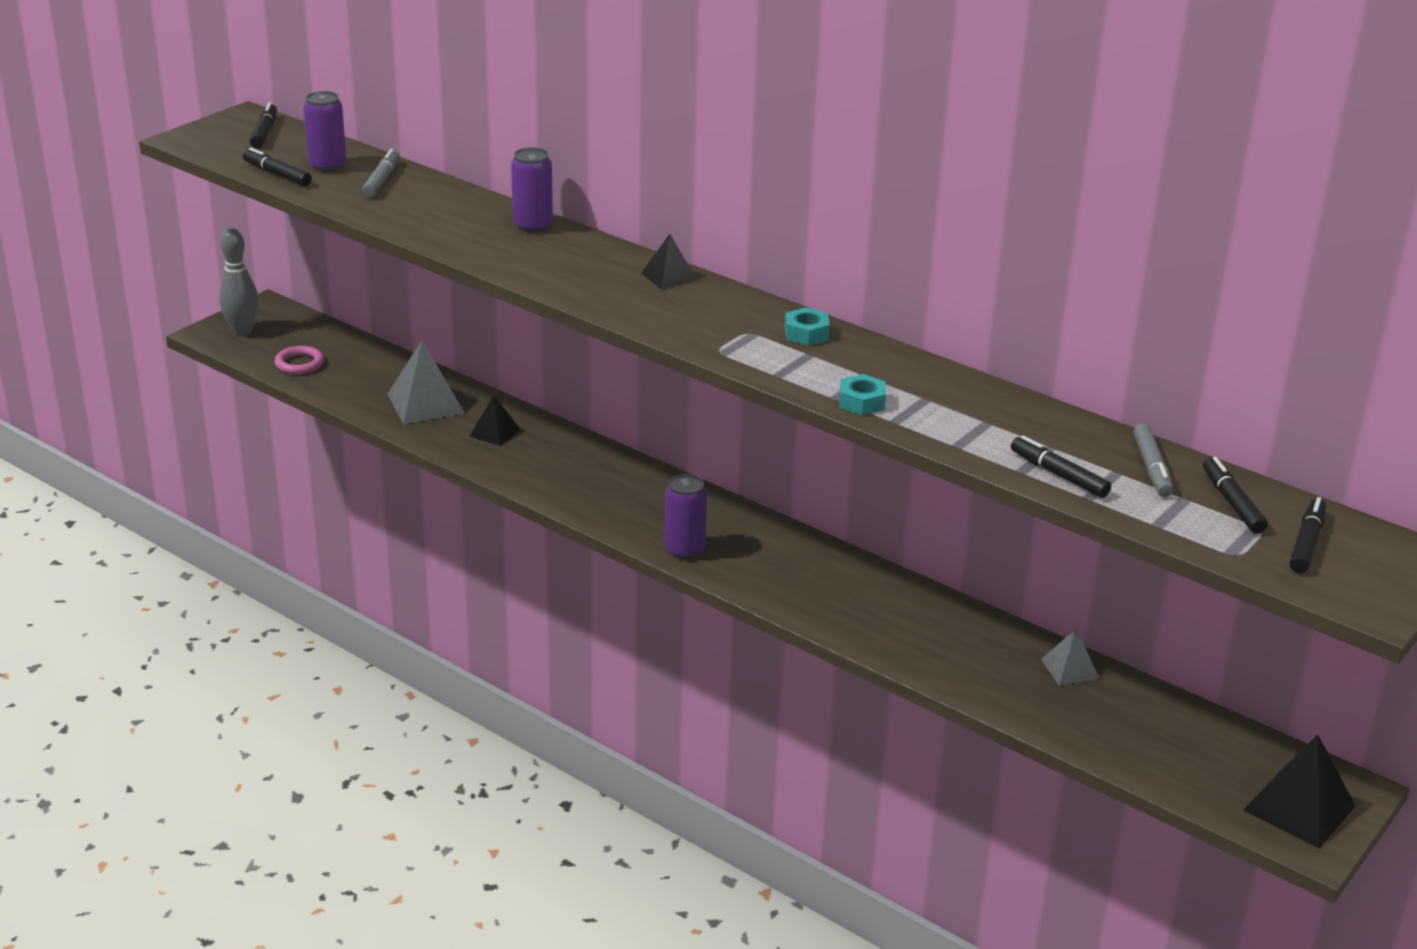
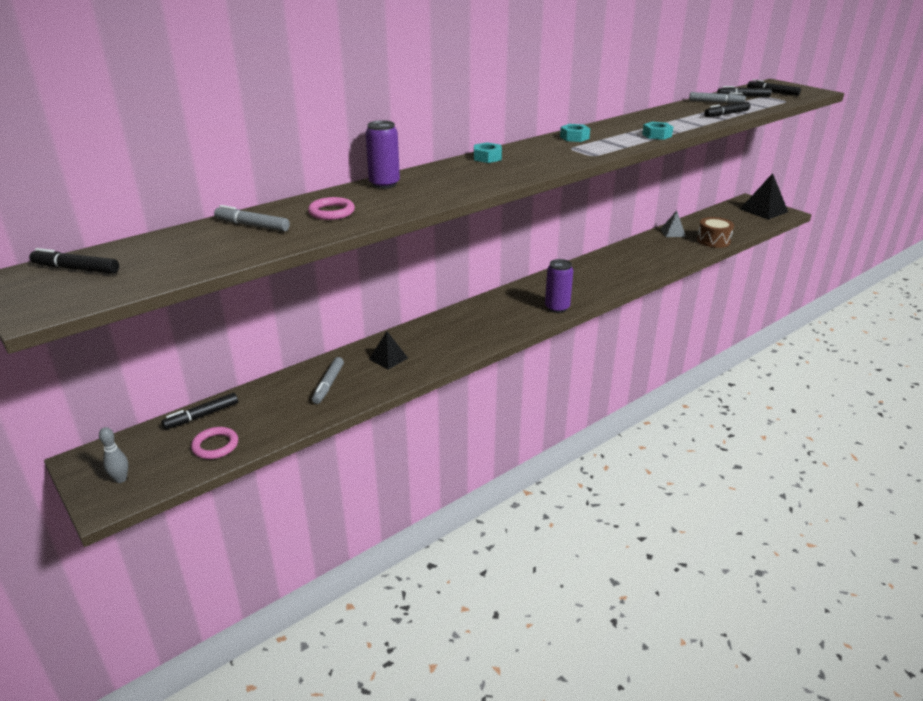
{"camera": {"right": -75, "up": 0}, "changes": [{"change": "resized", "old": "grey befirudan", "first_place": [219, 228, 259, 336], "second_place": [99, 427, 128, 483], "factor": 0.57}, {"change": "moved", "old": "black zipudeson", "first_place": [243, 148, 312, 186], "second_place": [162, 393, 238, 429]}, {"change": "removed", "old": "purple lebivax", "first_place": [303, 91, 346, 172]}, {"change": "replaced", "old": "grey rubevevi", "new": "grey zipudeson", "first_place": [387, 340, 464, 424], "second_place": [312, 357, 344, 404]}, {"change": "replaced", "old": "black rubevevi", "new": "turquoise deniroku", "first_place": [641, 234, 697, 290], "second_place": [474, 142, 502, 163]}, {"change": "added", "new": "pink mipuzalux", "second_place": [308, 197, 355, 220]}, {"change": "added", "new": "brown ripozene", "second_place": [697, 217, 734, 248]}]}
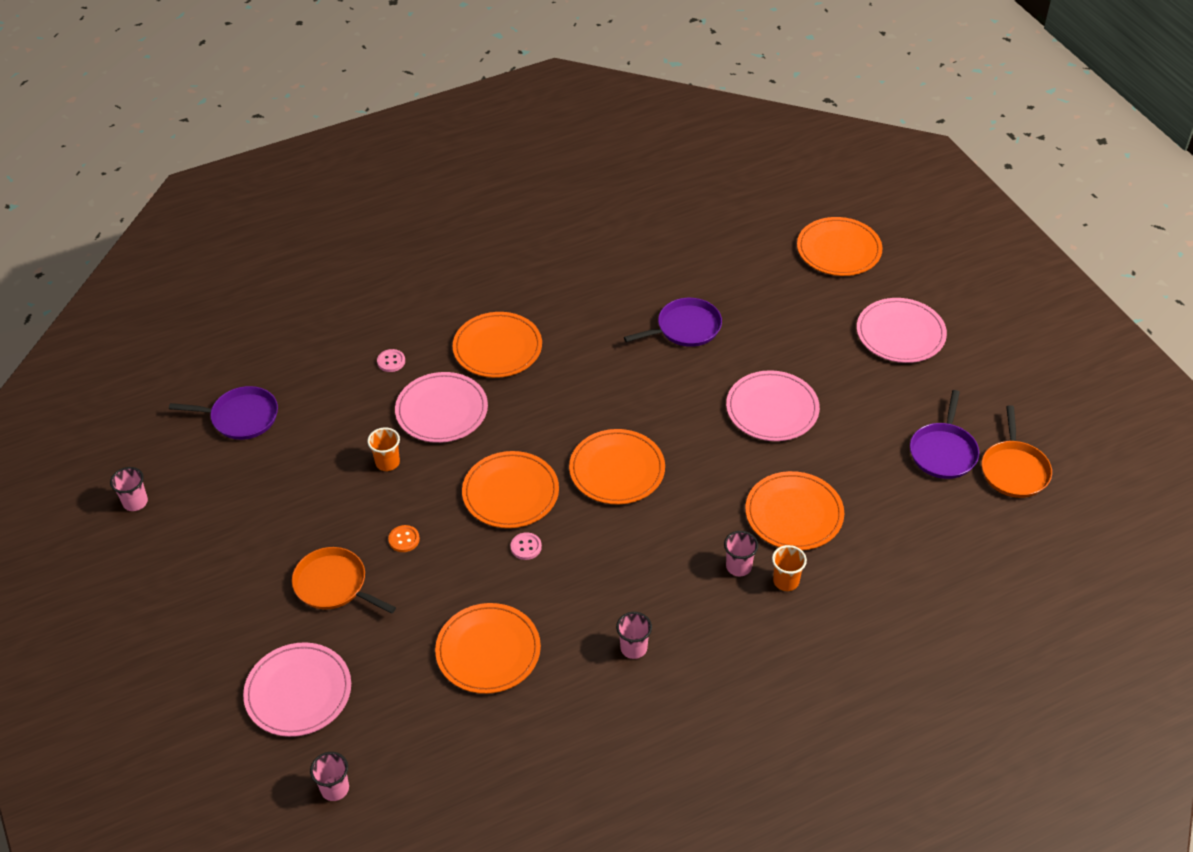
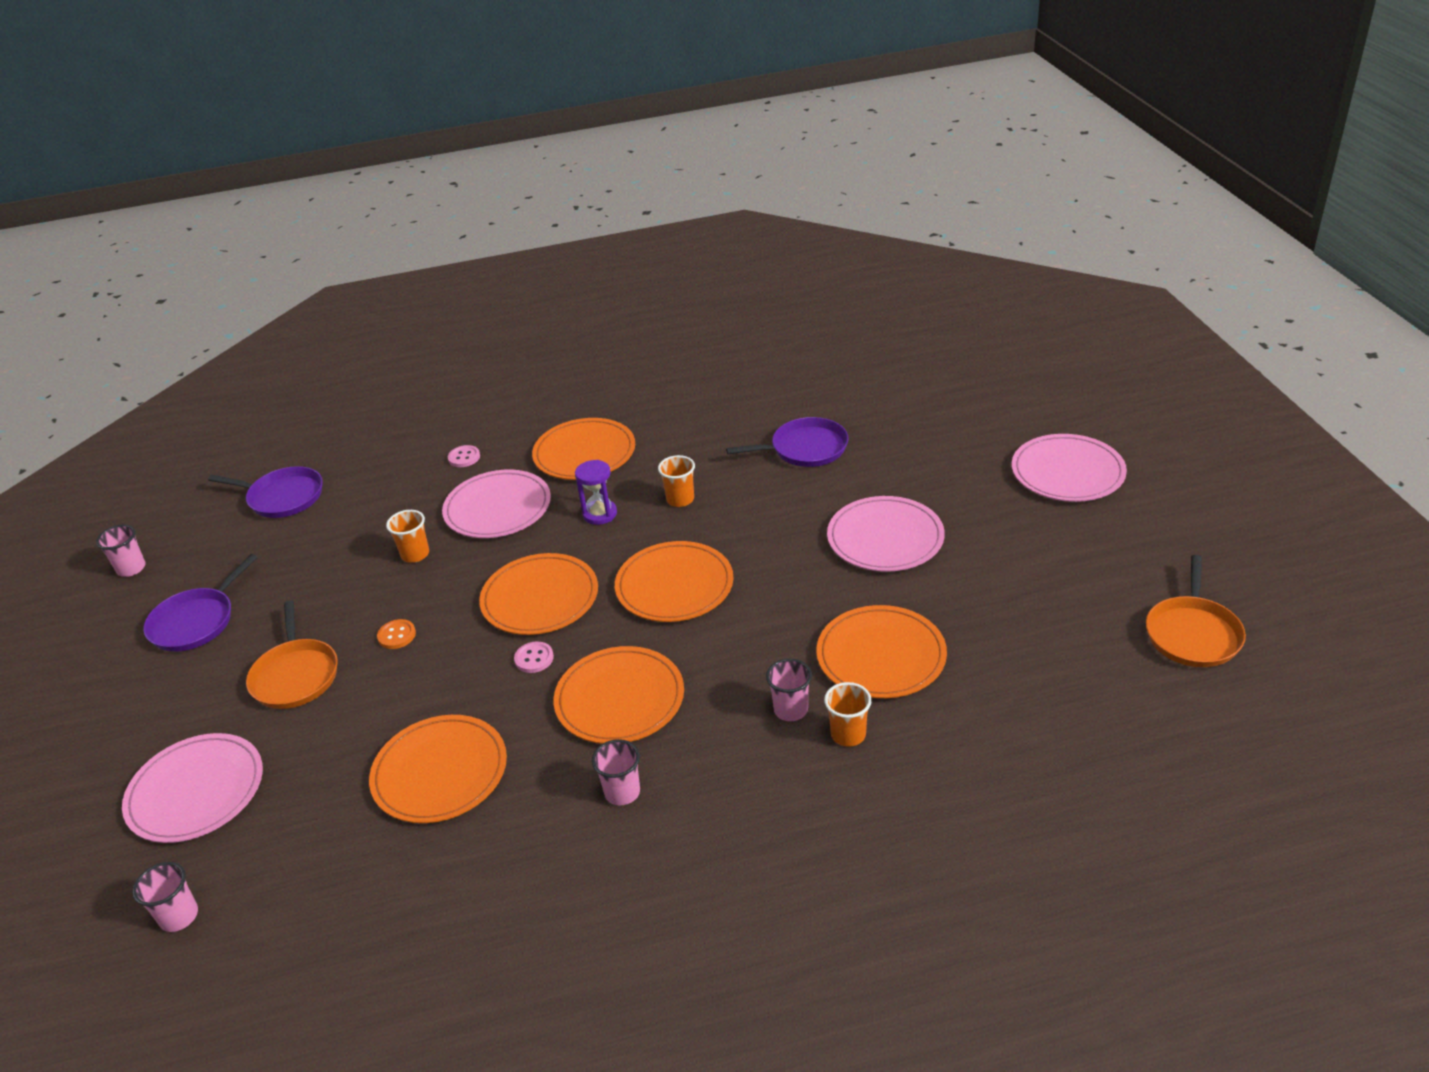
{"camera": {"right": 15, "up": -10}, "changes": [{"change": "turned", "old": "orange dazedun", "first_place": [292, 547, 396, 614], "second_place": [246, 601, 338, 709], "degrees": -150}, {"change": "moved", "old": "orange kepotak", "first_place": [797, 217, 883, 276], "second_place": [554, 646, 684, 744]}, {"change": "moved", "old": "purple dazedun", "first_place": [910, 390, 979, 479], "second_place": [143, 554, 258, 652]}, {"change": "added", "new": "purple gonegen", "second_place": [575, 460, 617, 525]}, {"change": "added", "new": "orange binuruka", "second_place": [658, 455, 695, 507]}]}
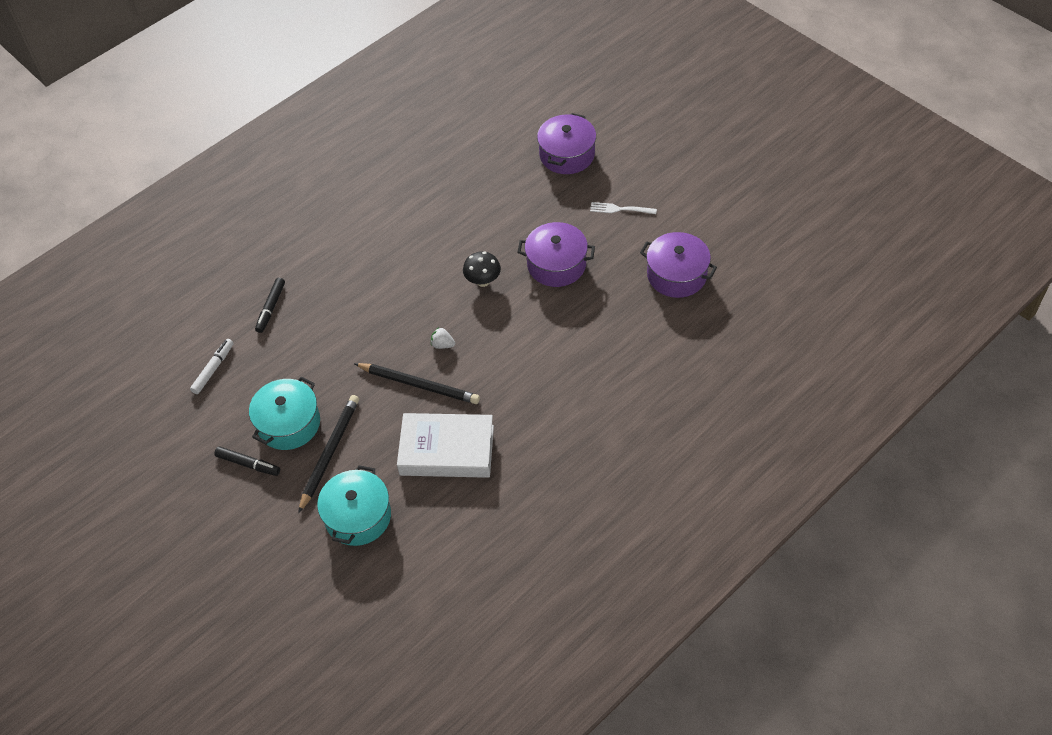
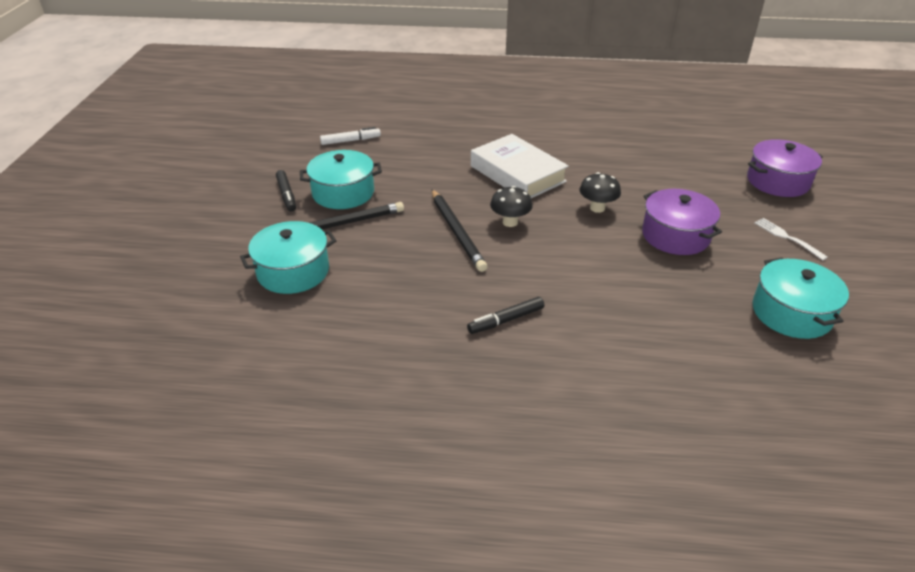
{"camera": {"right": 45, "up": -15}, "changes": [{"change": "moved", "old": "black zipudeson", "first_place": [255, 278, 285, 333], "second_place": [467, 297, 544, 334]}, {"change": "moved", "old": "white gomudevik", "first_place": [397, 413, 494, 478], "second_place": [471, 134, 569, 198]}, {"change": "replaced", "old": "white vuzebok", "new": "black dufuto", "first_place": [431, 327, 455, 349], "second_place": [490, 186, 532, 227]}, {"change": "recoloured", "old": "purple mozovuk", "new": "turquoise mozovuk", "first_place": [640, 232, 717, 298], "second_place": [753, 257, 849, 339]}]}
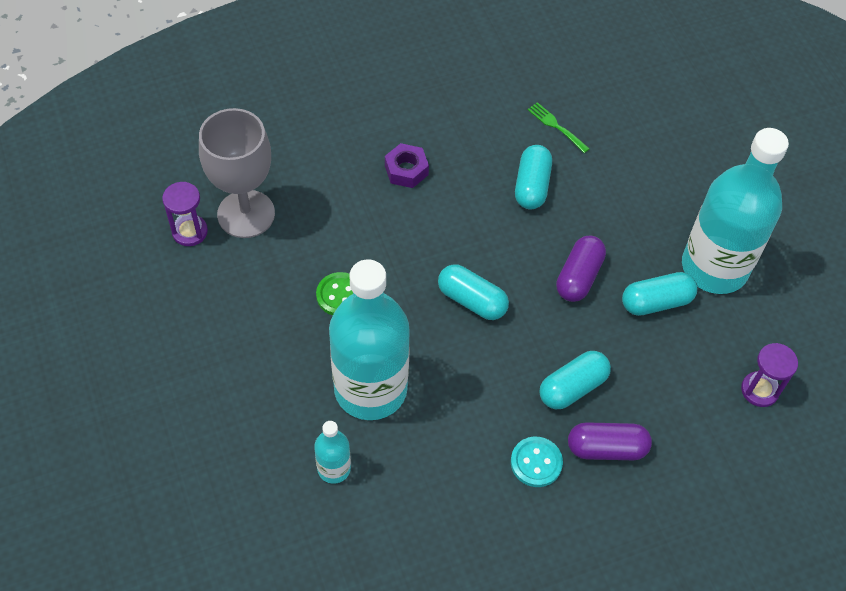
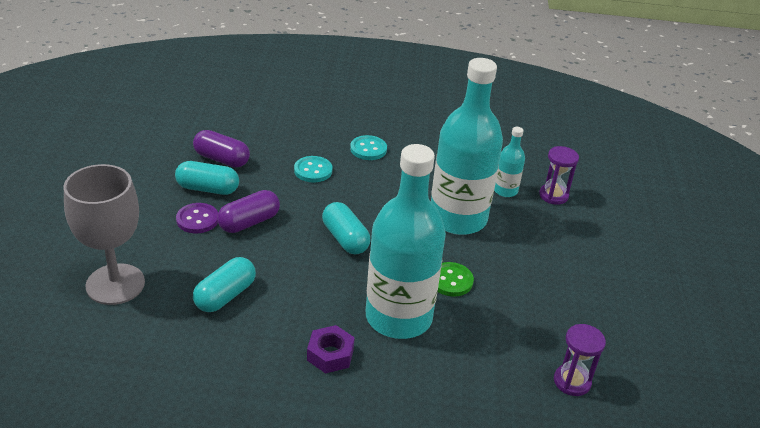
{"camera": {"right": -155, "up": -20}, "changes": [{"change": "moved", "old": "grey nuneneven", "first_place": [199, 108, 275, 238], "second_place": [64, 164, 145, 305]}, {"change": "removed", "old": "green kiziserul", "first_place": [528, 102, 590, 153]}, {"change": "replaced", "old": "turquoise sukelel", "new": "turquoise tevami", "first_place": [539, 351, 611, 410], "second_place": [294, 156, 332, 182]}, {"change": "moved", "old": "purple sukelel", "first_place": [568, 422, 652, 460], "second_place": [193, 130, 250, 168]}, {"change": "moved", "old": "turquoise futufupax", "first_place": [682, 128, 789, 294], "second_place": [366, 144, 446, 339]}, {"change": "moved", "old": "purple gonegen", "first_place": [741, 343, 798, 407], "second_place": [539, 146, 579, 205]}, {"change": "added", "new": "purple tevami", "second_place": [176, 203, 218, 233]}]}
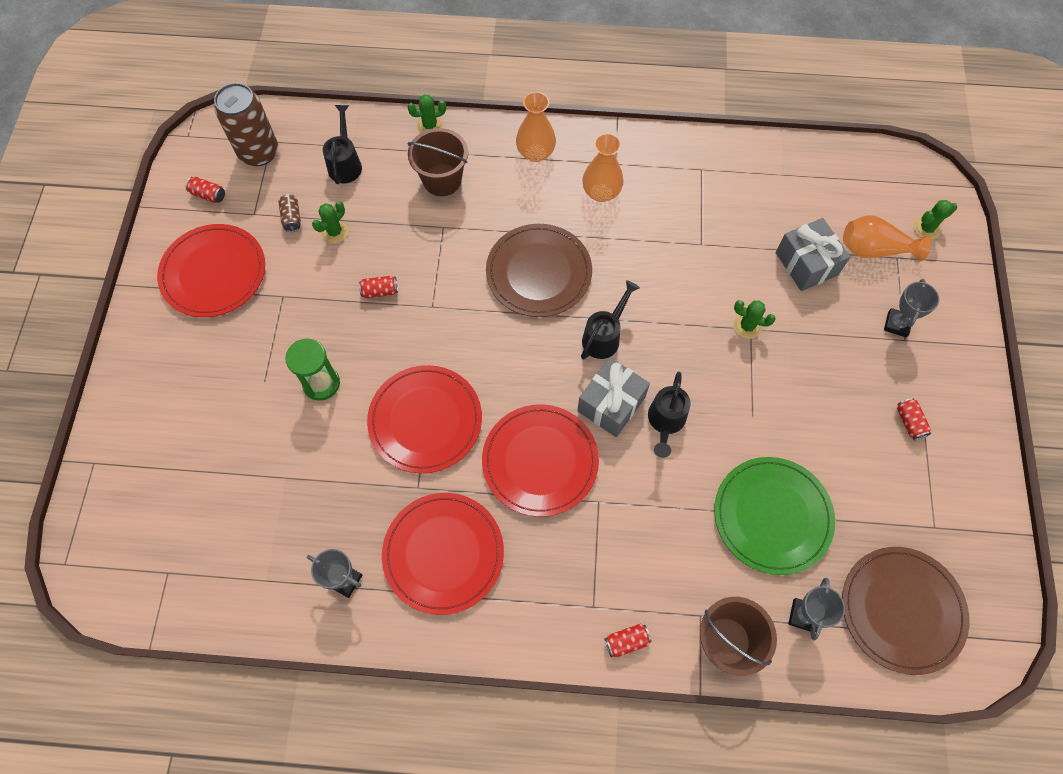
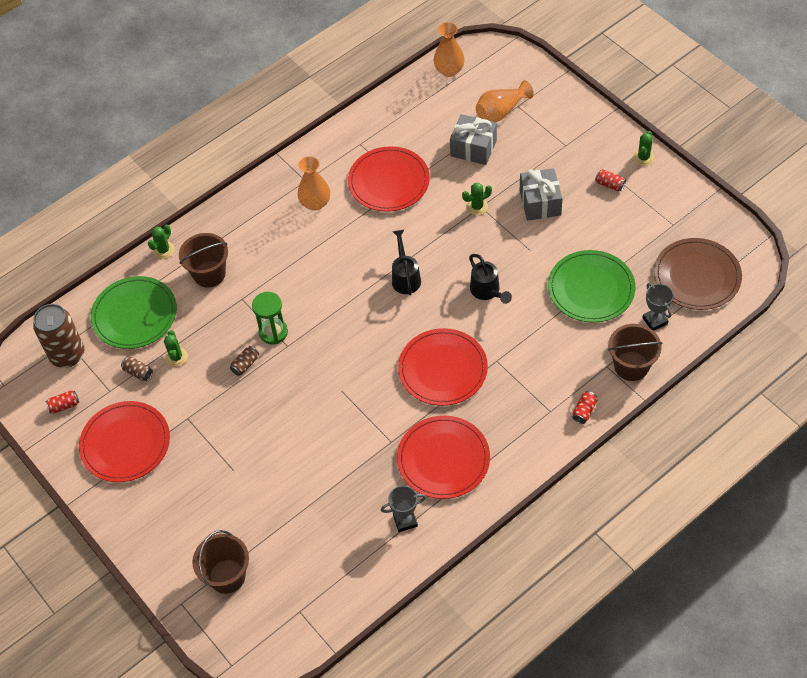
{"camera": {"right": -40, "up": -10}, "changes": [{"change": "moved", "old": "green gonegen", "first_place": [285, 339, 340, 401], "second_place": [252, 292, 288, 344]}, {"change": "replaced", "old": "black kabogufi", "new": "green kepotak", "first_place": [323, 105, 362, 184], "second_place": [91, 276, 177, 349]}, {"change": "recoloured", "old": "red lebivax", "new": "brown lebivax", "first_place": [359, 276, 398, 298], "second_place": [230, 346, 259, 376]}, {"change": "moved", "old": "red kepotak", "first_place": [367, 365, 482, 473], "second_place": [348, 146, 430, 212]}, {"change": "removed", "old": "brown kepotak", "first_place": [486, 224, 592, 317]}, {"change": "moved", "old": "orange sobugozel", "first_place": [516, 92, 556, 162], "second_place": [433, 22, 465, 77]}, {"change": "moved", "old": "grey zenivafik", "first_place": [577, 357, 650, 437], "second_place": [520, 168, 562, 221]}, {"change": "removed", "old": "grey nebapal", "first_place": [884, 279, 939, 337]}, {"change": "moved", "old": "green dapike", "first_place": [914, 200, 957, 240], "second_place": [633, 131, 655, 166]}, {"change": "added", "new": "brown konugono", "second_place": [192, 530, 249, 594]}]}
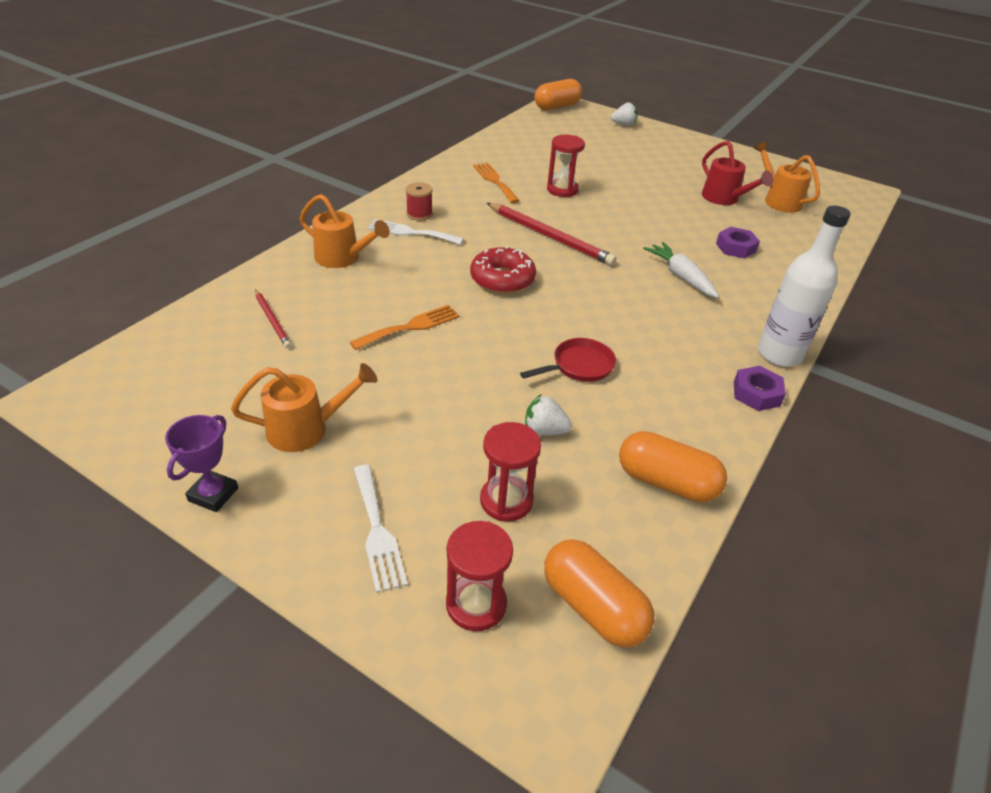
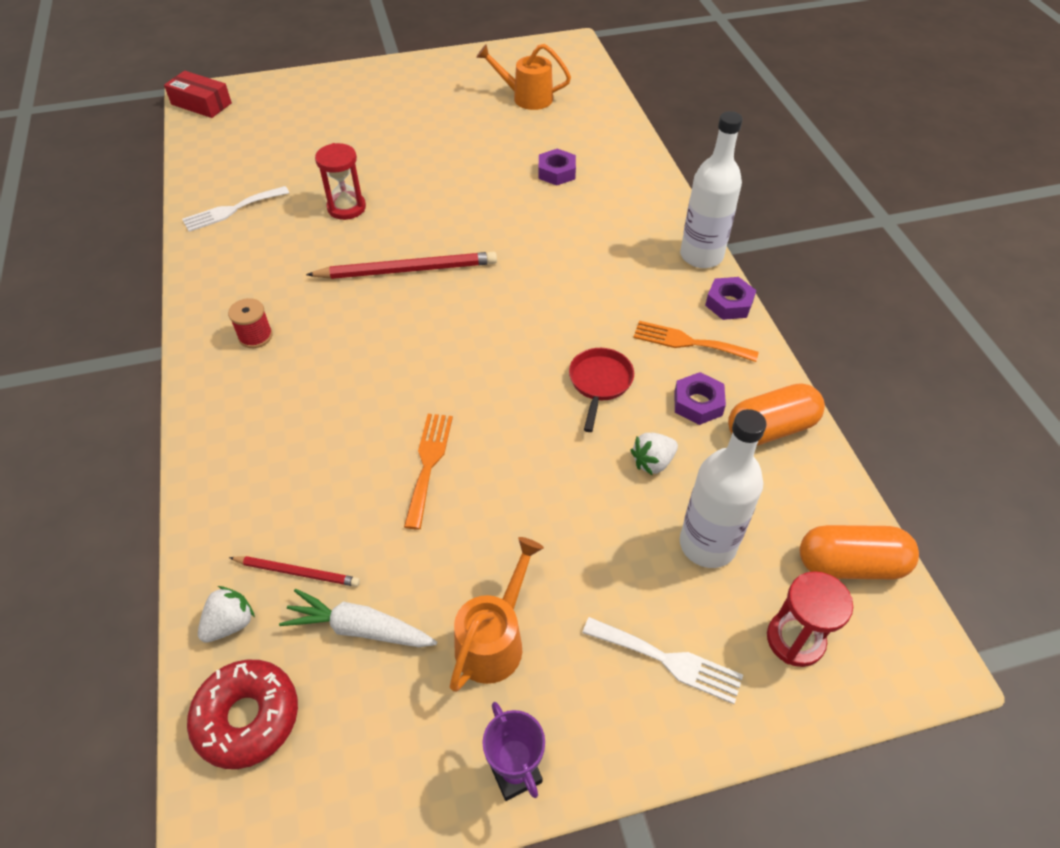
{"camera": {"right": -45, "up": 10}, "changes": [{"change": "removed", "old": "orange kabogufi", "first_place": [299, 194, 390, 268]}, {"change": "moved", "old": "white kiziserul", "first_place": [367, 219, 464, 245], "second_place": [182, 186, 289, 232]}, {"change": "moved", "old": "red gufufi", "first_place": [470, 246, 536, 294], "second_place": [187, 660, 298, 769]}, {"change": "moved", "old": "orange kiziserul", "first_place": [473, 163, 520, 203], "second_place": [633, 321, 759, 362]}, {"change": "replaced", "old": "red gonegen", "new": "white futufupax", "first_place": [480, 422, 541, 522], "second_place": [680, 409, 767, 568]}, {"change": "replaced", "old": "orange sukelel", "new": "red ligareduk", "first_place": [535, 79, 582, 110], "second_place": [164, 71, 232, 118]}, {"change": "moved", "old": "white vuzebok", "first_place": [611, 102, 638, 126], "second_place": [198, 586, 255, 643]}, {"change": "moved", "old": "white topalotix", "first_place": [643, 242, 719, 298], "second_place": [279, 589, 437, 647]}, {"change": "removed", "old": "red kabogufi", "first_place": [702, 141, 773, 205]}, {"change": "added", "new": "purple deniroku", "second_place": [674, 372, 726, 425]}]}
